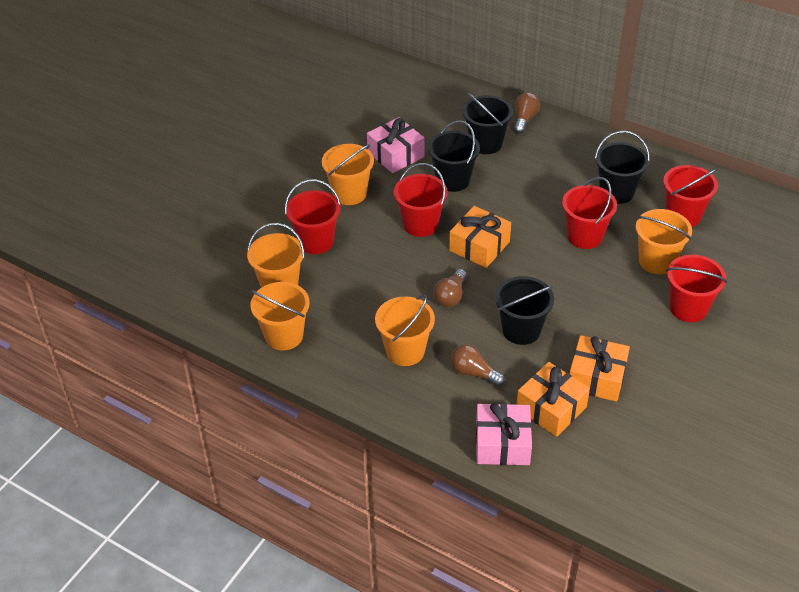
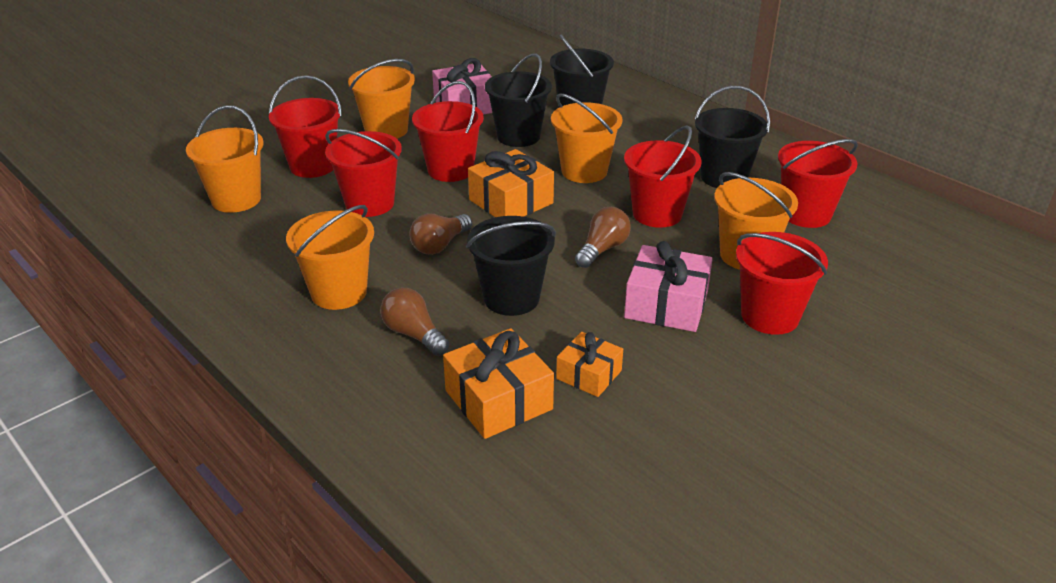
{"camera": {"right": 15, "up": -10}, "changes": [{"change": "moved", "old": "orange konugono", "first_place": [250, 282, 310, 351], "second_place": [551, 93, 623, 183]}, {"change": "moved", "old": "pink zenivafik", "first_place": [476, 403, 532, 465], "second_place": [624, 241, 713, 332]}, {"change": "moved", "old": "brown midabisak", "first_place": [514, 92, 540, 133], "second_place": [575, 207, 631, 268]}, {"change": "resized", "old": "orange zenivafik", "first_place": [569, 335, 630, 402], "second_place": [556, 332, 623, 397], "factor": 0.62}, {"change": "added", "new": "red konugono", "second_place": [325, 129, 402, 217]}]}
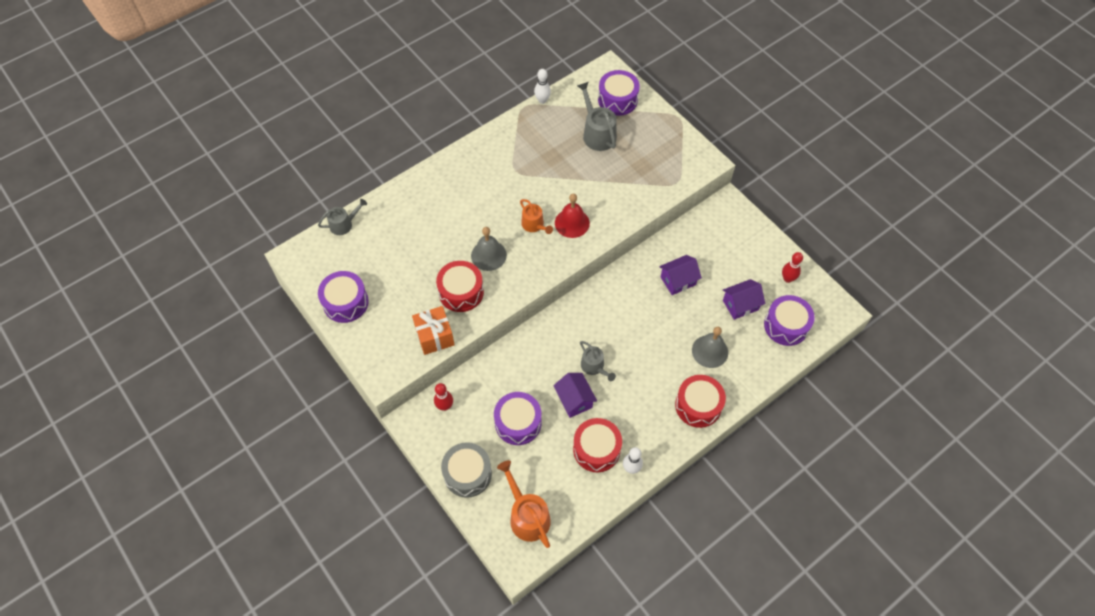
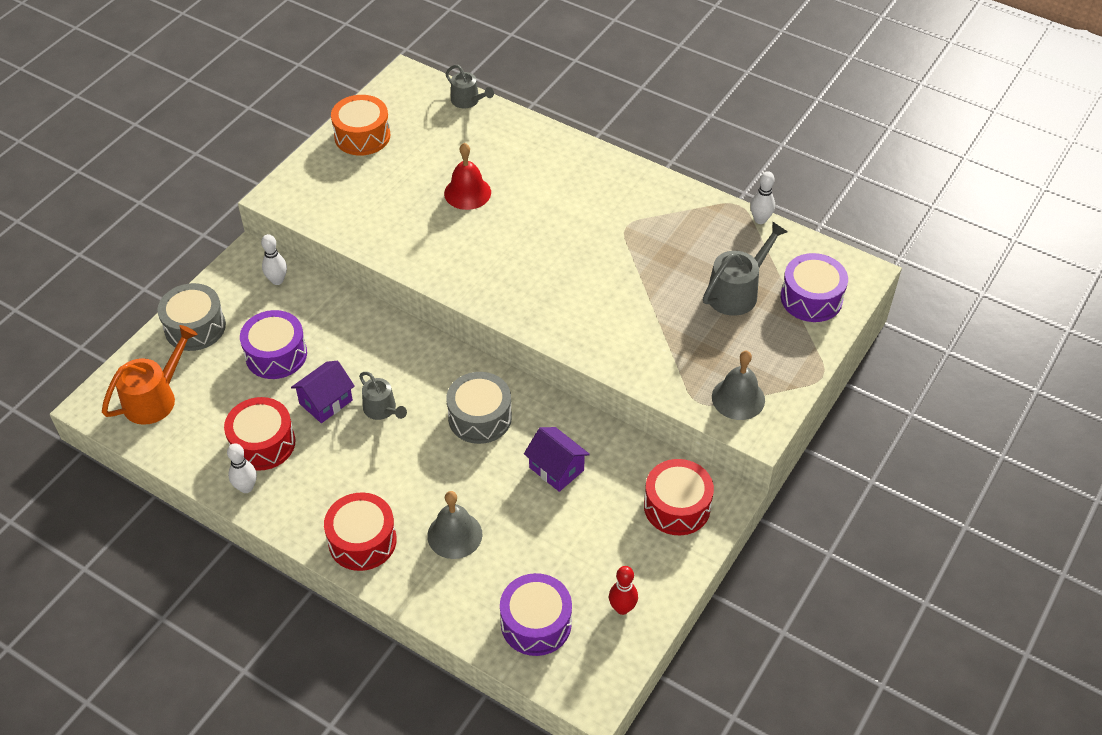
{"camera": {"right": 70, "up": -10}, "changes": [{"change": "recoloured", "old": "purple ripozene", "new": "orange ripozene", "first_place": [318, 271, 369, 323], "second_place": [331, 95, 390, 156]}, {"change": "removed", "old": "orange zenivafik", "first_place": [412, 306, 455, 355]}, {"change": "recoloured", "old": "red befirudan", "new": "white befirudan", "first_place": [434, 383, 453, 411], "second_place": [261, 234, 287, 285]}, {"change": "moved", "old": "red ripozene", "first_place": [436, 261, 484, 312], "second_place": [644, 459, 714, 535]}, {"change": "moved", "old": "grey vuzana", "first_place": [471, 227, 507, 271], "second_place": [712, 351, 765, 420]}, {"change": "removed", "old": "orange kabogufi", "first_place": [520, 199, 553, 234]}, {"change": "moved", "old": "red vuzana", "first_place": [555, 194, 590, 238], "second_place": [444, 143, 491, 210]}, {"change": "turned", "old": "grey kabogufi", "first_place": [580, 341, 616, 381], "second_place": [359, 372, 407, 420], "degrees": -75}, {"change": "removed", "old": "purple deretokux", "first_place": [723, 279, 766, 320]}, {"change": "added", "new": "grey ripozene", "second_place": [446, 372, 512, 444]}]}
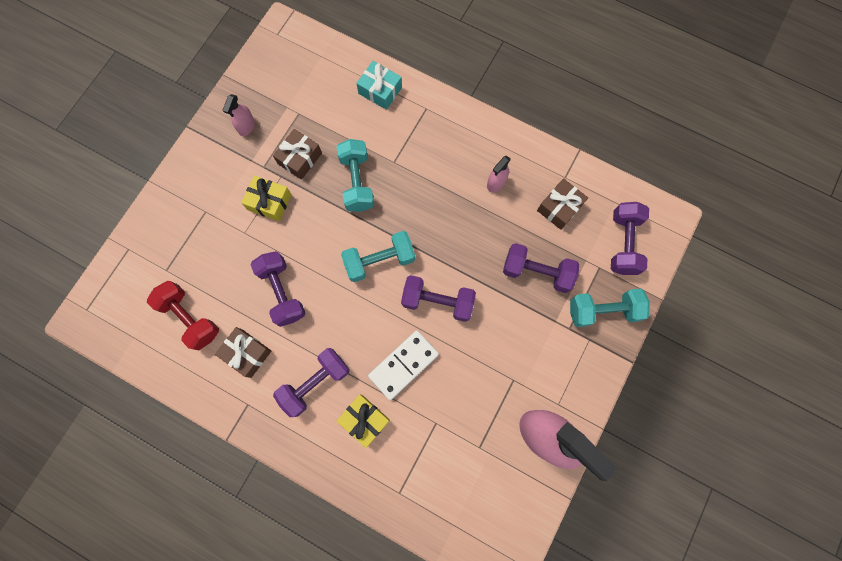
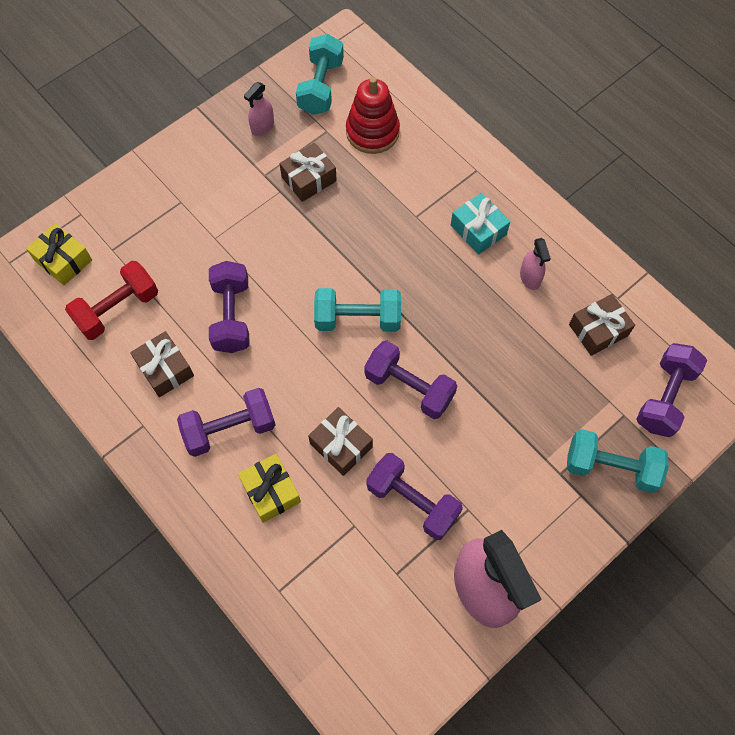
{"camera": {"right": 20, "up": -10}, "changes": [{"change": "turned", "old": "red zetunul", "first_place": [147, 281, 219, 350], "second_place": [65, 261, 158, 340], "degrees": 75}, {"change": "moved", "old": "yellow zenivafik", "first_place": [241, 175, 292, 221], "second_place": [26, 223, 92, 285]}, {"change": "moved", "old": "turquoise zetunul", "first_place": [336, 139, 374, 212], "second_place": [296, 34, 344, 115]}, {"change": "moved", "old": "turquoise zenivafik", "first_place": [356, 61, 402, 110], "second_place": [451, 193, 510, 255]}, {"change": "replaced", "old": "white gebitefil", "new": "brown zenivafik", "first_place": [368, 330, 439, 400], "second_place": [308, 407, 373, 476]}, {"change": "turned", "old": "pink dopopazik", "first_place": [487, 156, 511, 192], "second_place": [520, 238, 551, 290], "degrees": -75}, {"change": "moved", "old": "purple zetunul", "first_place": [503, 243, 579, 293], "second_place": [366, 453, 463, 540]}, {"change": "added", "new": "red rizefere", "second_place": [346, 77, 400, 154]}]}
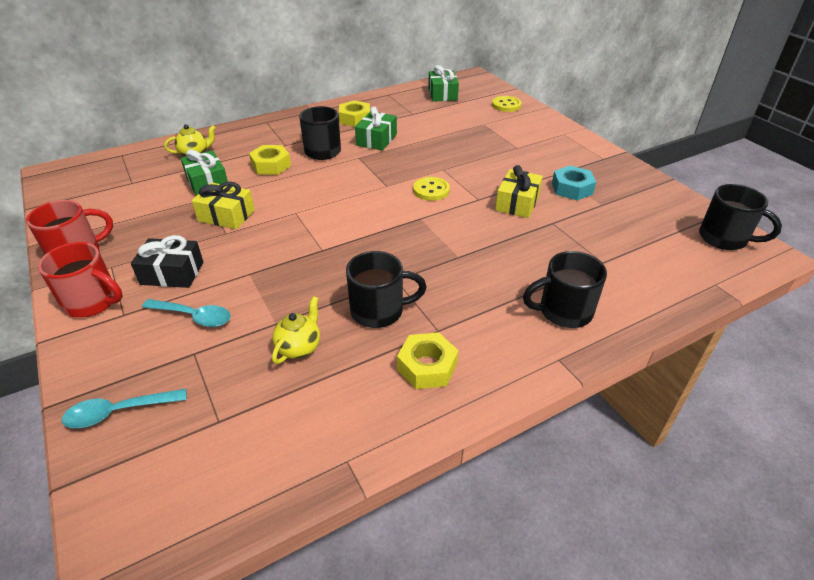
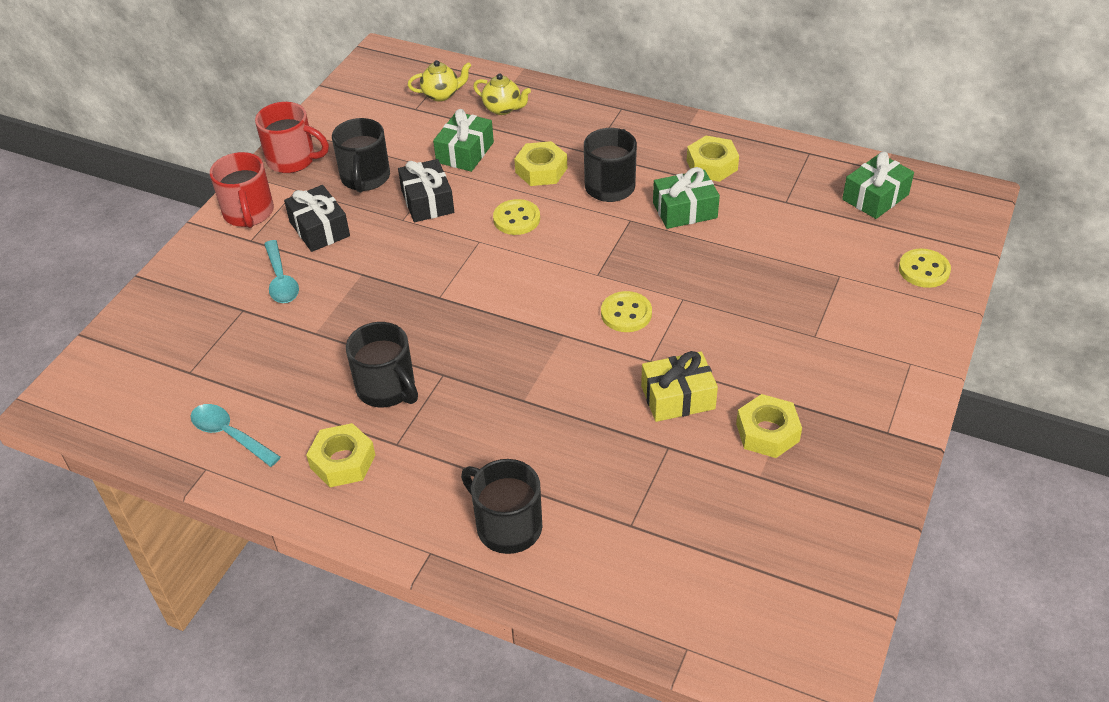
{"camera": {"right": 55, "up": 5}, "changes": [{"change": "moved", "old": "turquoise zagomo", "first_place": [61, 389, 187, 428], "second_place": [190, 404, 281, 467]}, {"change": "recoloured", "old": "yellow zenivafik", "new": "black zenivafik", "first_place": [192, 182, 255, 229], "second_place": [398, 159, 454, 222]}, {"change": "moved", "old": "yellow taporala", "first_place": [272, 296, 320, 364], "second_place": [408, 60, 471, 102]}, {"change": "recoloured", "old": "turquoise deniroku", "new": "yellow deniroku", "first_place": [552, 166, 596, 200], "second_place": [736, 394, 802, 458]}, {"change": "moved", "old": "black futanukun", "first_place": [699, 184, 782, 250], "second_place": [332, 118, 390, 193]}, {"change": "added", "new": "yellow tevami", "second_place": [493, 199, 540, 235]}]}
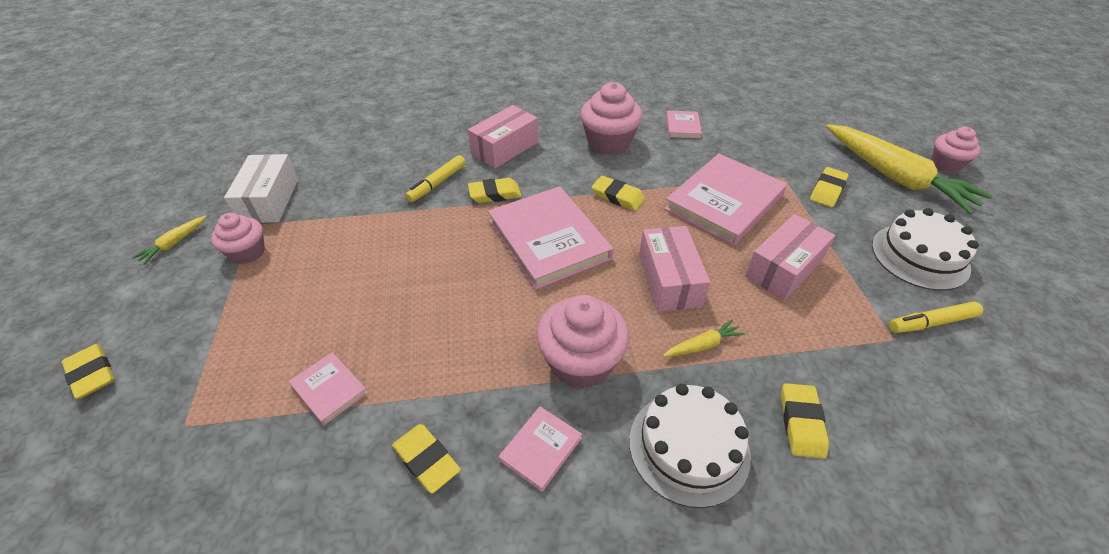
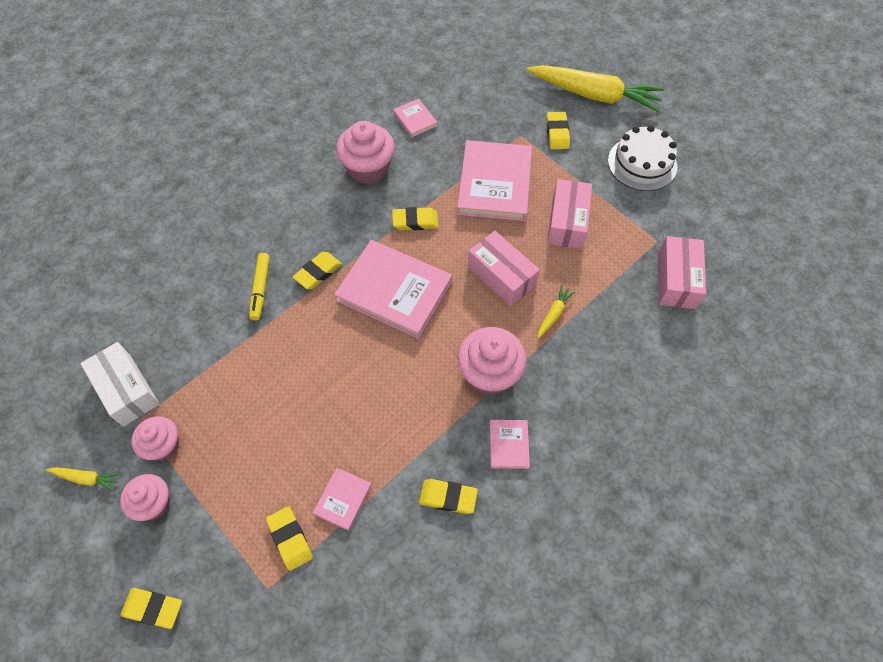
{"camera": {"right": -35, "up": 15}, "changes": [{"change": "turned", "old": "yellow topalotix", "first_place": [132, 215, 207, 265], "second_place": [46, 467, 121, 491], "degrees": -75}, {"change": "turned", "old": "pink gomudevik", "first_place": [289, 352, 368, 425], "second_place": [313, 468, 372, 531], "degrees": -75}, {"change": "moved", "old": "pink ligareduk", "first_place": [468, 105, 538, 169], "second_place": [658, 236, 706, 309]}, {"change": "removed", "old": "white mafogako", "first_place": [629, 384, 751, 508]}, {"change": "moved", "old": "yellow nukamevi", "first_place": [781, 383, 829, 459], "second_place": [266, 506, 313, 571]}, {"change": "removed", "old": "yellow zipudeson", "first_place": [889, 301, 983, 333]}, {"change": "moved", "old": "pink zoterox", "first_place": [931, 127, 981, 173], "second_place": [120, 474, 170, 521]}]}
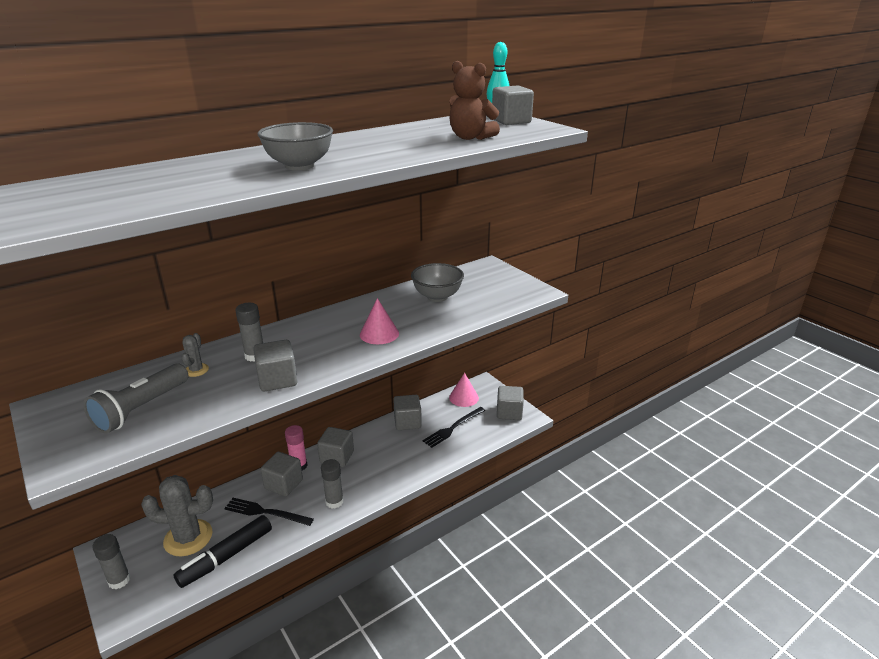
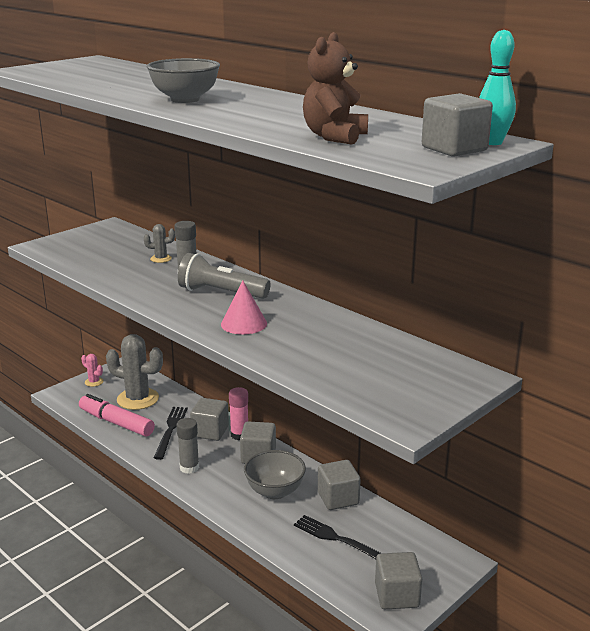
{"camera": {"right": 80, "up": -5}, "changes": [{"change": "moved", "old": "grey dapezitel", "first_place": [83, 364, 189, 434], "second_place": [178, 253, 270, 299]}, {"change": "replaced", "old": "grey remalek", "new": "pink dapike", "first_place": [92, 534, 131, 589], "second_place": [81, 354, 103, 387]}, {"change": "turned", "old": "grey dapike", "first_place": [141, 475, 213, 556], "second_place": [106, 334, 163, 410], "degrees": -60}, {"change": "recoloured", "old": "black zipudeson", "new": "pink zipudeson", "first_place": [174, 515, 272, 588], "second_place": [79, 394, 155, 436]}, {"change": "removed", "old": "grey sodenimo", "first_place": [253, 340, 298, 391]}, {"change": "moved", "old": "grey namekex", "first_place": [411, 263, 464, 302], "second_place": [244, 450, 306, 499]}, {"change": "removed", "old": "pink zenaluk", "first_place": [449, 373, 479, 407]}]}
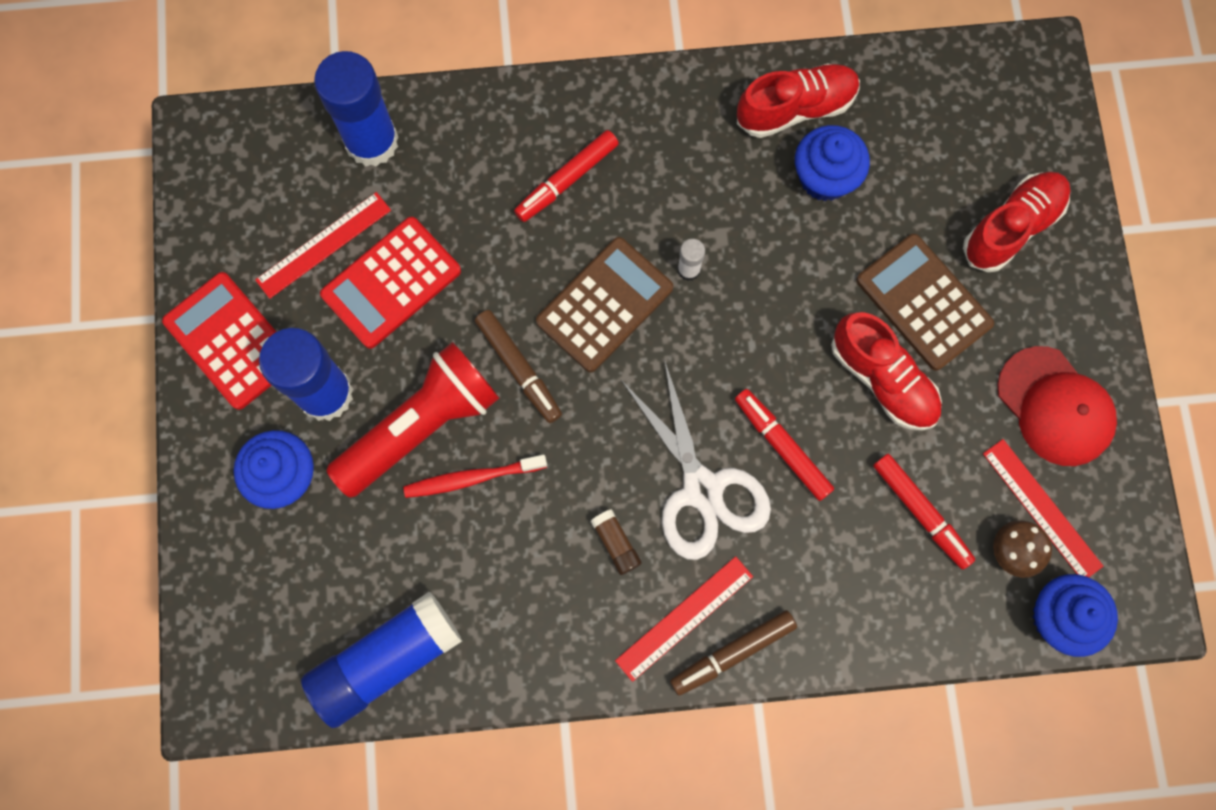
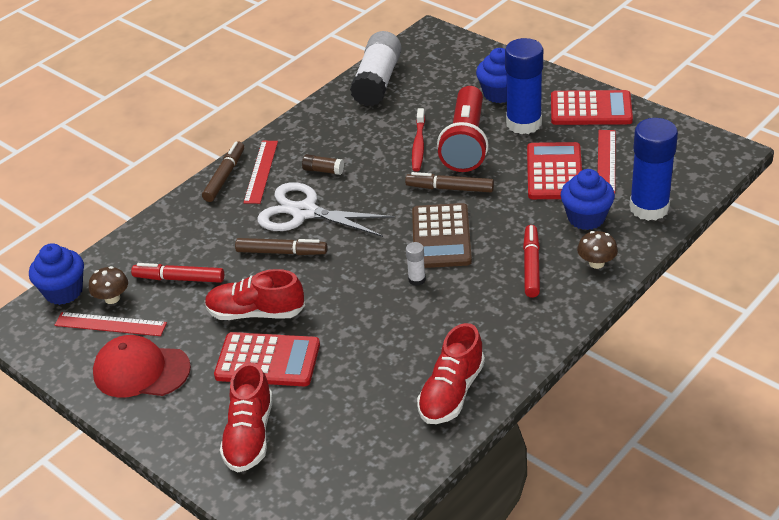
{"camera": {"right": 140, "up": -35}, "changes": [{"change": "recoloured", "old": "blue remalek", "new": "white remalek", "first_place": [301, 592, 462, 728], "second_place": [350, 31, 401, 106]}, {"change": "turned", "old": "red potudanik", "first_place": [403, 455, 547, 498], "second_place": [412, 108, 425, 172], "degrees": 150}, {"change": "recoloured", "old": "red zipudeson", "new": "brown zipudeson", "first_place": [735, 389, 834, 501], "second_place": [235, 238, 327, 255]}, {"change": "moved", "old": "blue zoterox", "first_place": [795, 125, 870, 201], "second_place": [560, 169, 615, 230]}, {"change": "recoloured", "old": "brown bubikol", "new": "red bubikol", "first_place": [856, 234, 994, 371], "second_place": [214, 332, 320, 386]}, {"change": "added", "new": "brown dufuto", "second_place": [577, 231, 618, 269]}]}
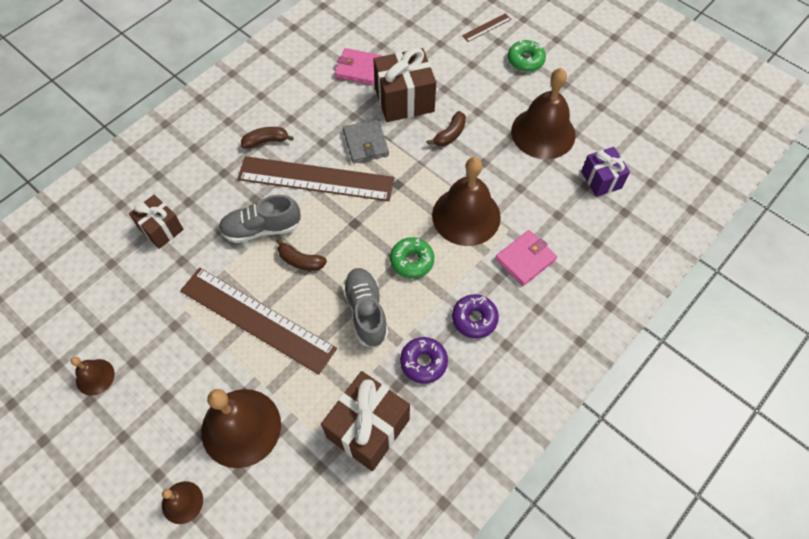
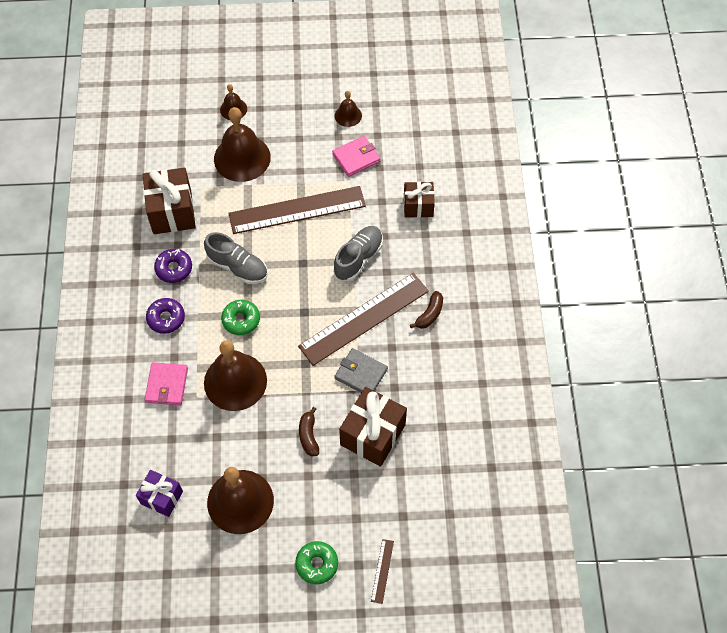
{"camera": {"right": 135, "up": 0}, "changes": [{"change": "removed", "old": "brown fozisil", "first_place": [276, 238, 327, 271]}, {"change": "moved", "old": "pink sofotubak", "first_place": [335, 48, 382, 85], "second_place": [332, 136, 380, 177]}]}
